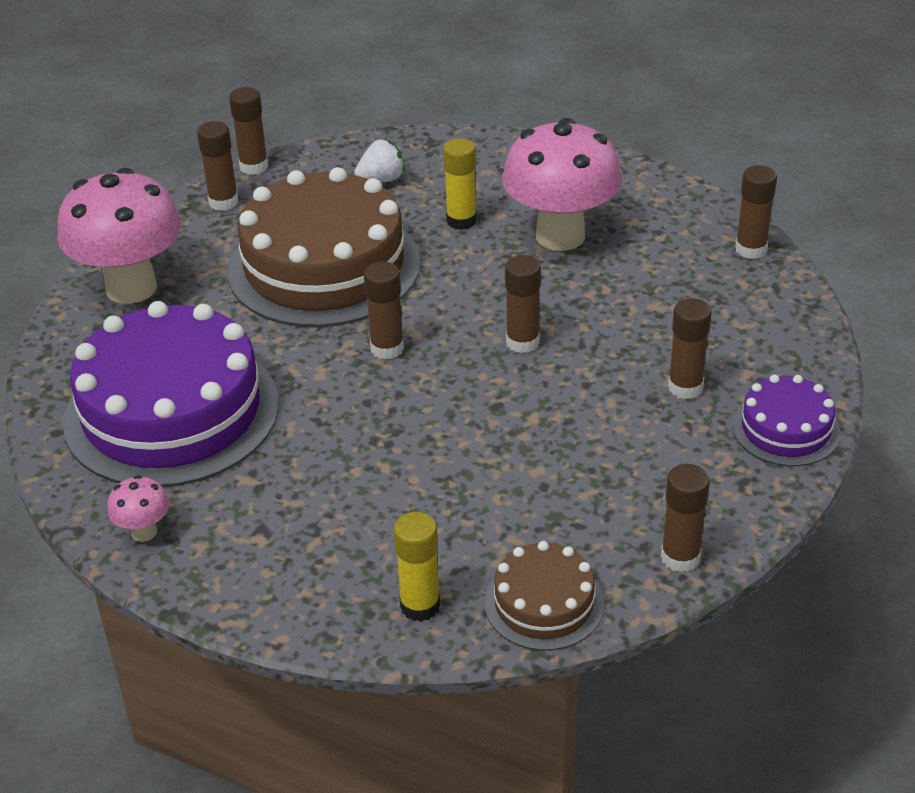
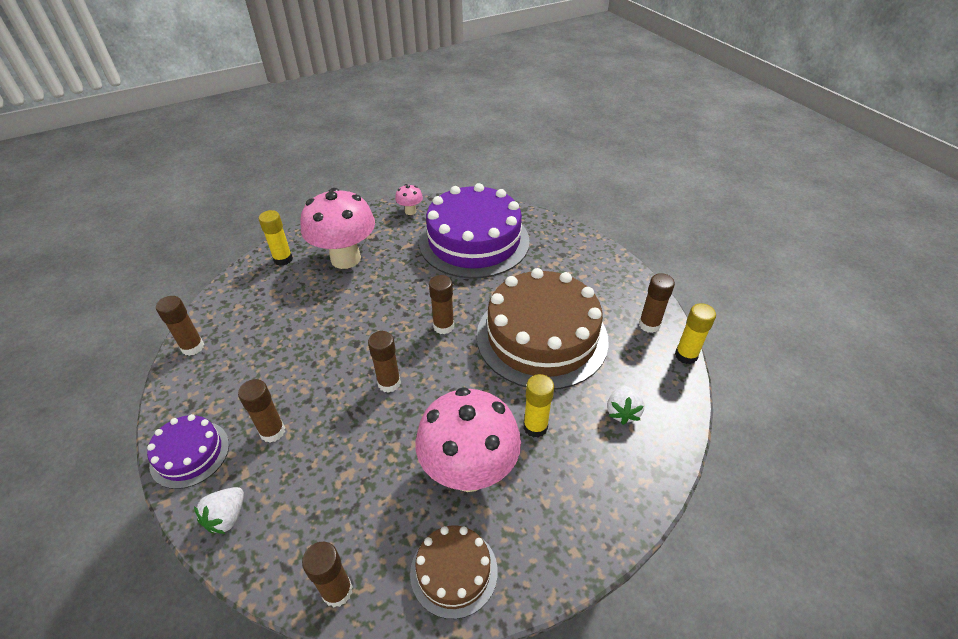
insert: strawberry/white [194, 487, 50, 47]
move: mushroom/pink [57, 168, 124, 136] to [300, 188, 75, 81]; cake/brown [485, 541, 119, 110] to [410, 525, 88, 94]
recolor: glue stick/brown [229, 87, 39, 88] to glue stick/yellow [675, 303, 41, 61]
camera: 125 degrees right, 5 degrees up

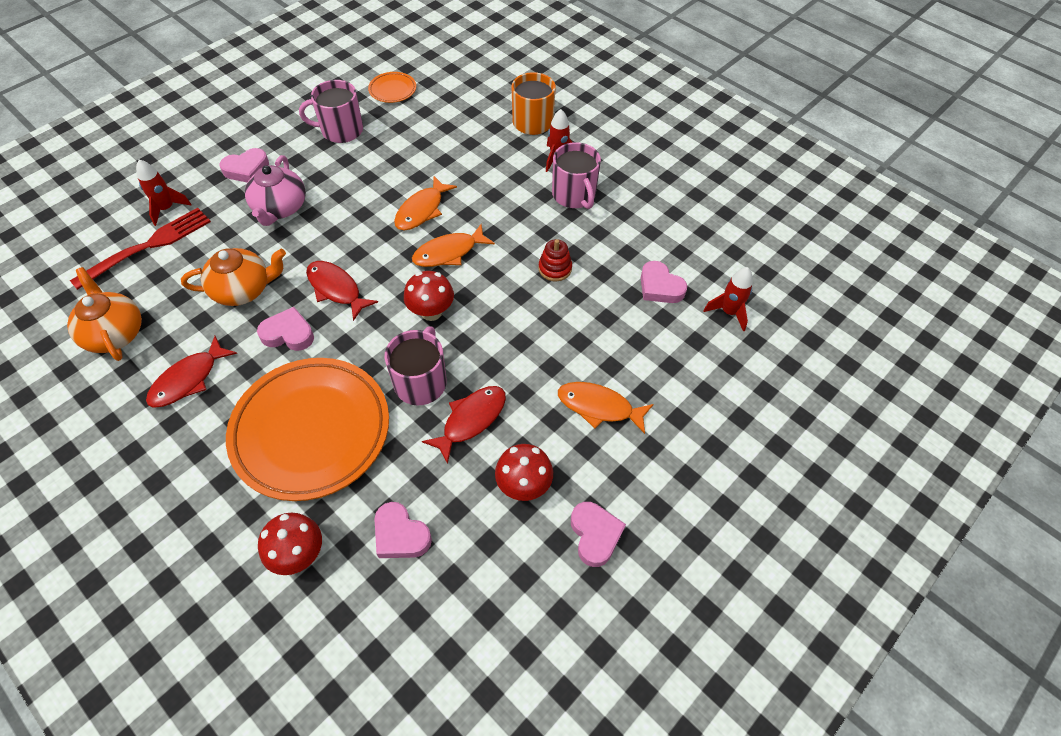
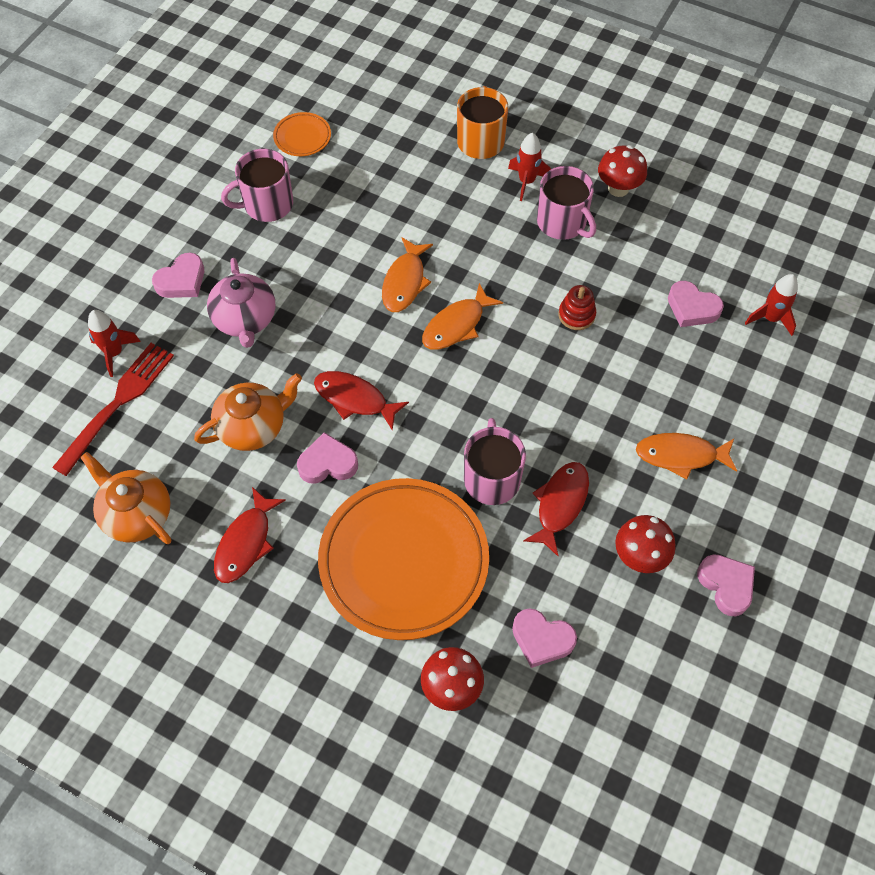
move: mushroom/red [404, 271, 50, 50] to [598, 145, 49, 52]
camera: 15 degrees left, 5 degrees up

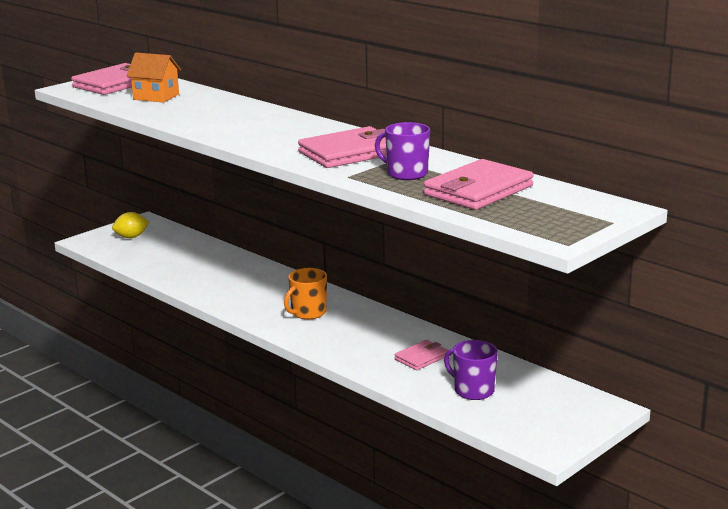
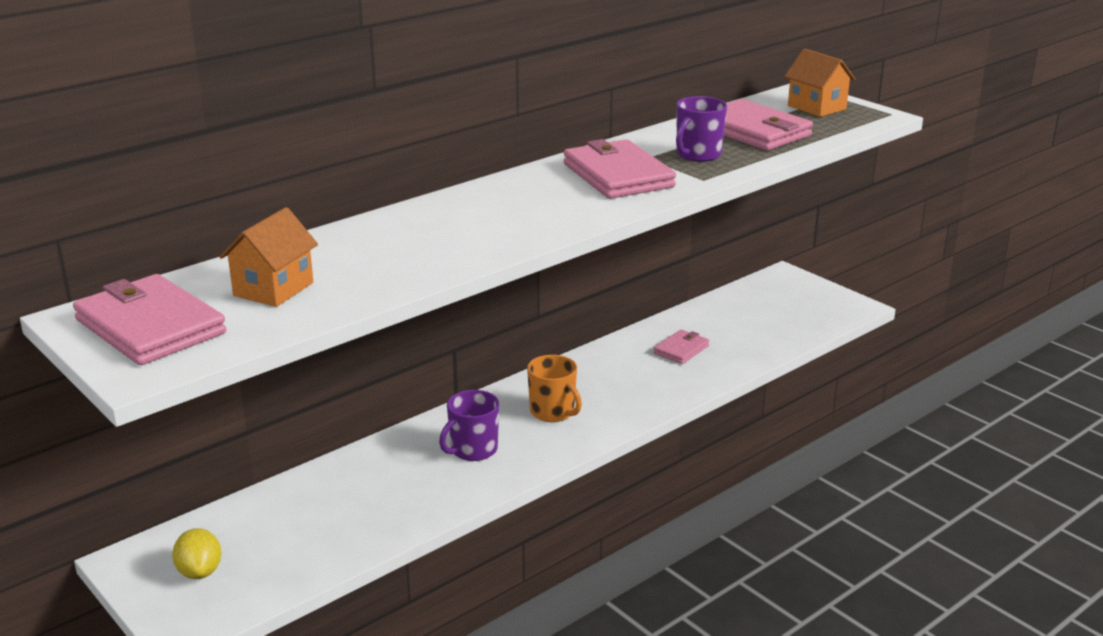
insert: house/orange [785, 49, 71, 68]
move: mug/purple [444, 340, 54, 60] to [439, 390, 60, 71]
rotate: wallet/pink [395, 340, 53, 30] = [654, 329, 55, 35] 75 degrees clockwise
camera: 85 degrees left, 5 degrees up

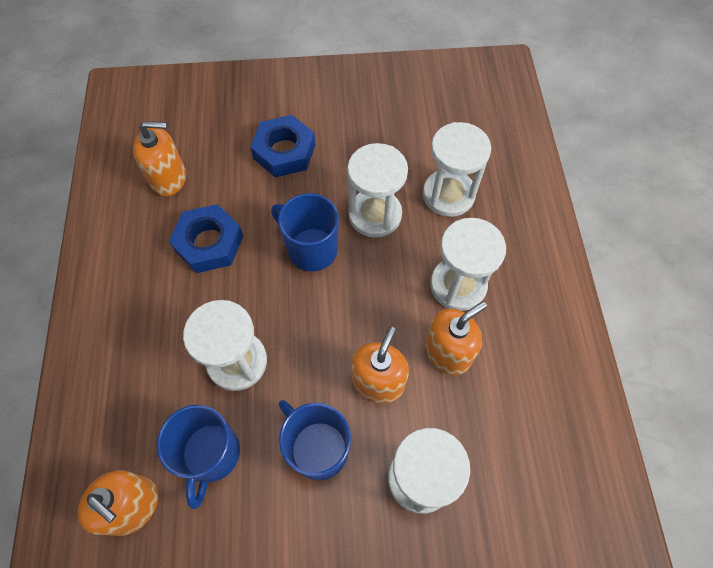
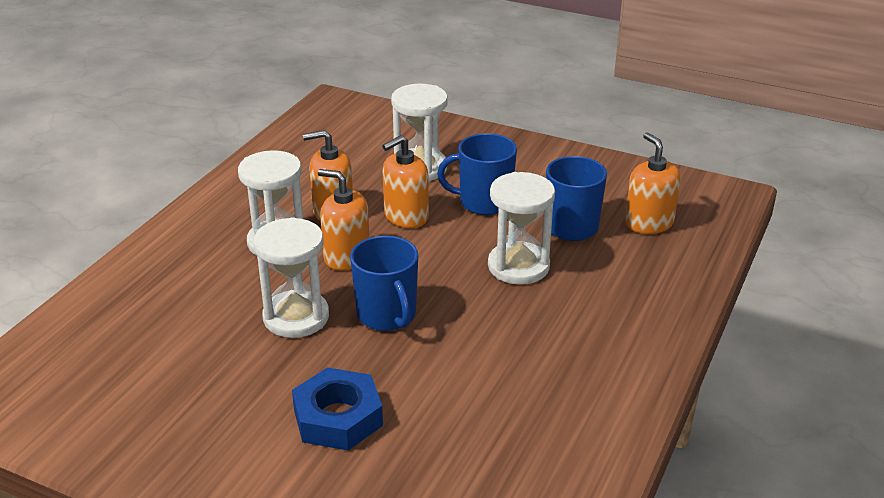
delete: hourglass/white [423, 122, 68, 95]; nut/blue [169, 204, 74, 69]
move: soap dispenser/orange [133, 121, 53, 75] to [318, 169, 51, 102]
rotate: mug/blue [279, 400, 72, 81] = [437, 133, 80, 82] 105 degrees clockwise
camera: 150 degrees left, 30 degrees down

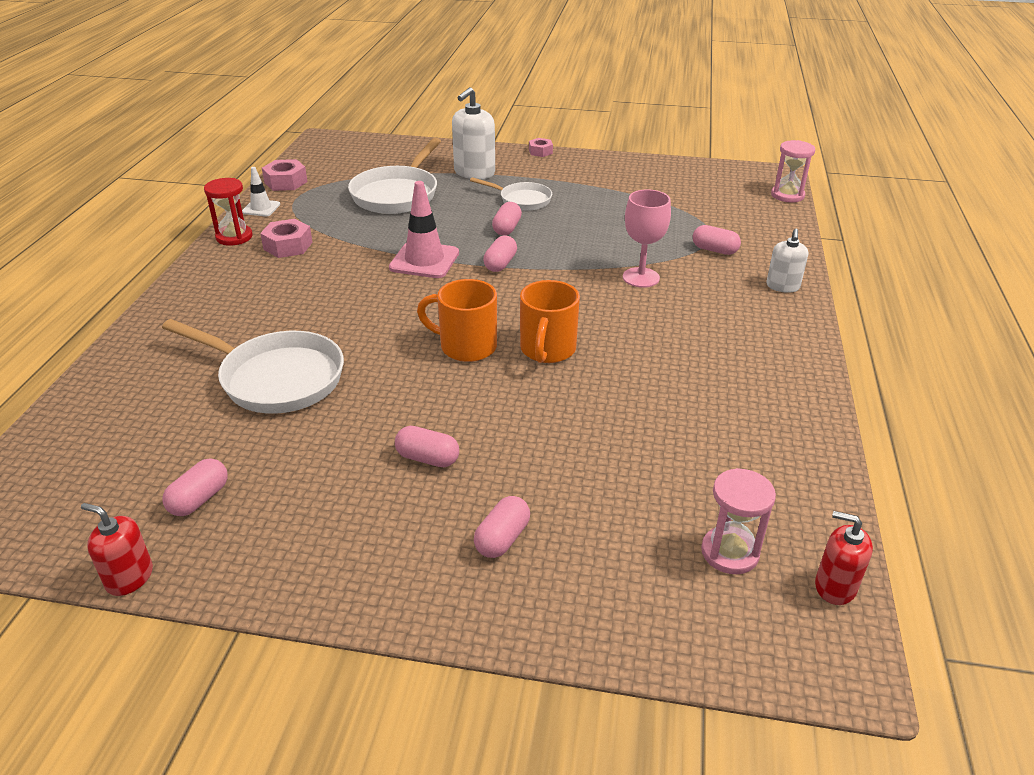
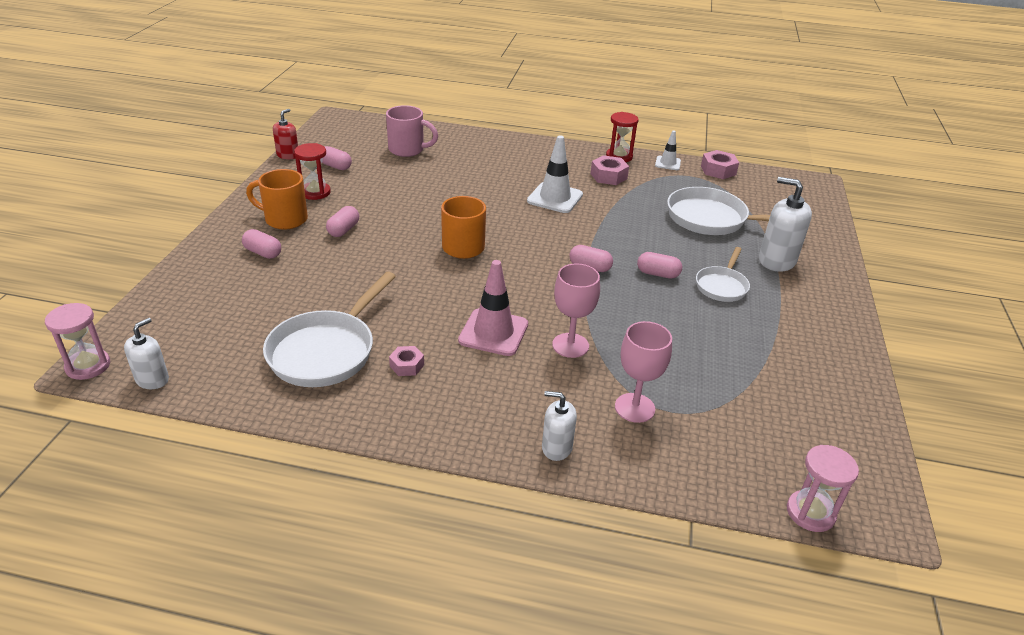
insert: mug/pink [386, 105, 52, 52]; traffic cone/white [527, 135, 56, 78]; hourglass/red [294, 143, 37, 57]
move: nut/pink [529, 138, 24, 19] to [389, 346, 35, 30]; traffic cone/pink [389, 181, 70, 97] to [458, 260, 70, 96]; mug/orange [520, 280, 60, 83] to [246, 169, 62, 61]; pan/white [162, 319, 182, 95] to [263, 272, 133, 115]; hourglass/pink [701, 468, 75, 106] to [45, 303, 65, 77]
replace: capsule/pink [693, 225, 48, 30] to goblet/pink [615, 321, 57, 102]
recolor: soap dispenser/red [815, 511, 58, 94] to soap dispenser/white [124, 318, 45, 71]
camera: 90 degrees right, 0 degrees up

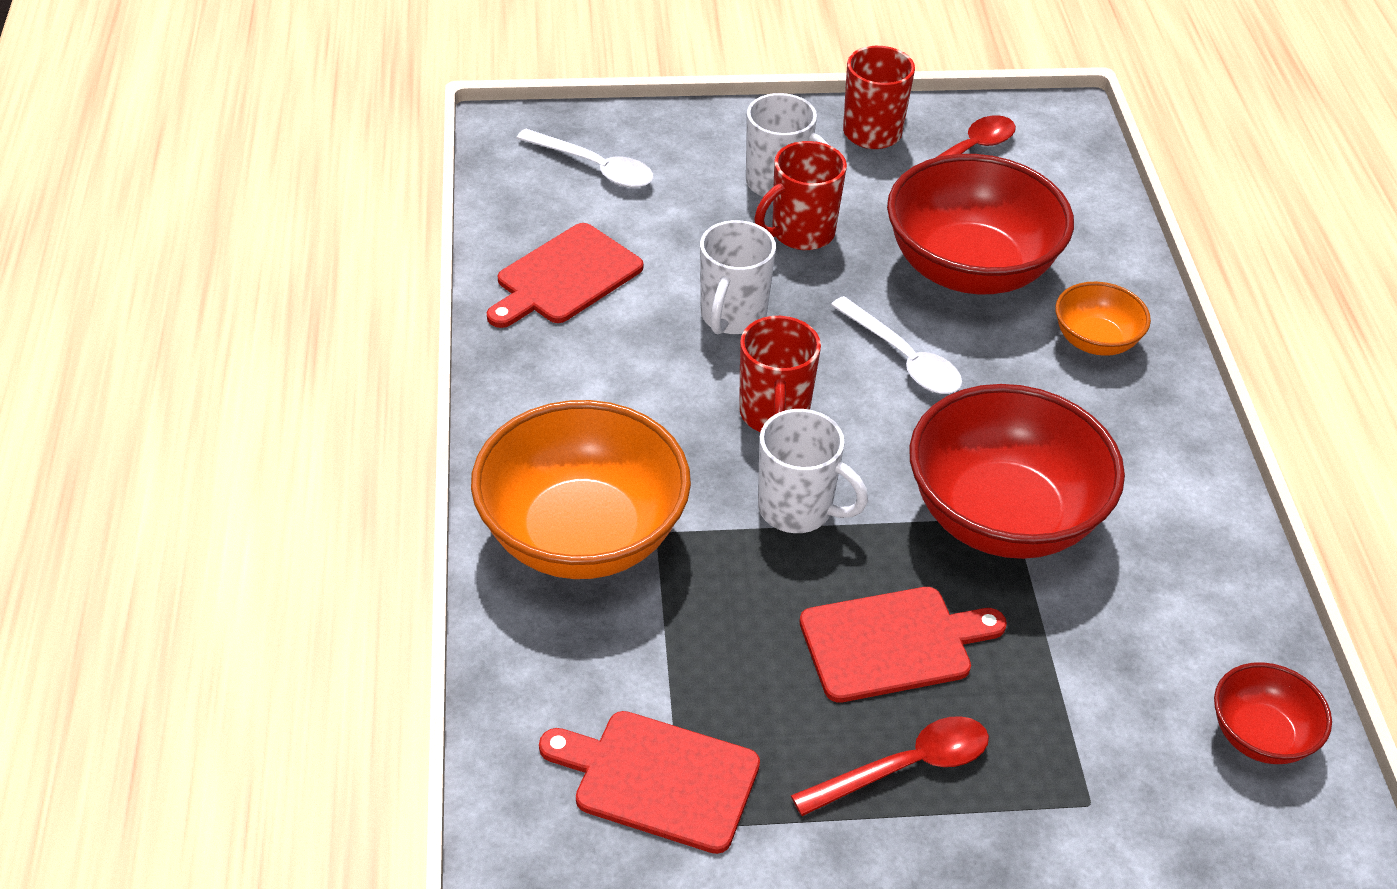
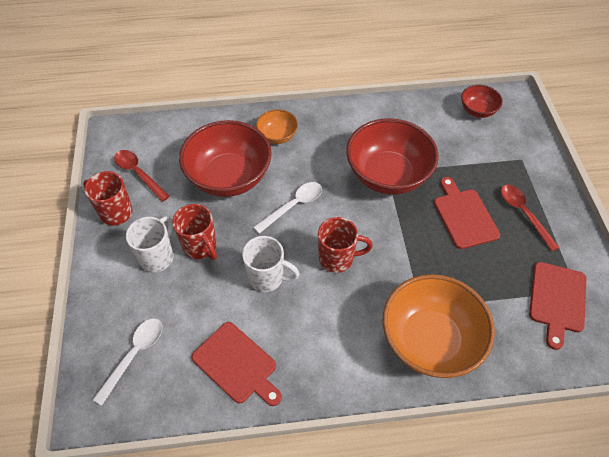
delete: mug/white [758, 409, 110, 124]
camera: 90 degrees left, 10 degrees up

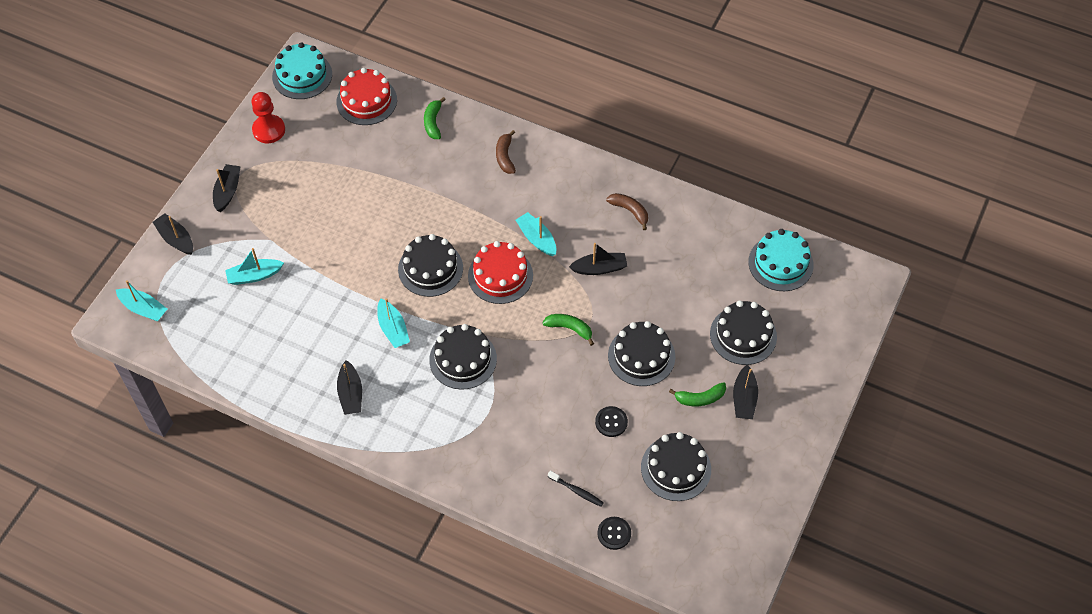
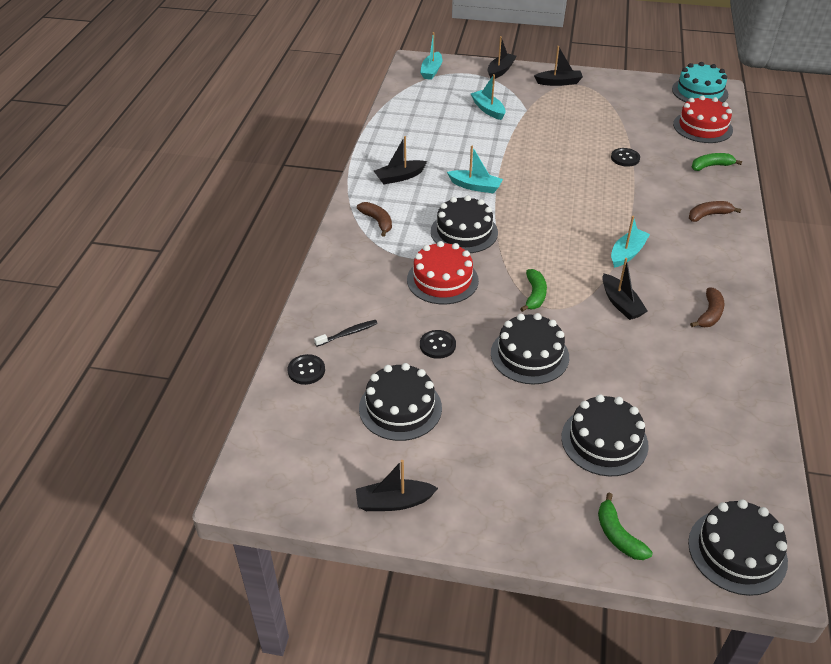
delete: pawn/red [251, 92, 34, 51]; cake/turquoise [748, 229, 66, 62]
insert: button/black [611, 148, 29, 19]; banana/brown [357, 202, 35, 35]
move: cake/black [398, 234, 65, 63] to [688, 499, 100, 97]; cake/red [468, 241, 65, 63] to [407, 241, 72, 63]; boat/black [733, 365, 25, 54] to [356, 460, 82, 51]; banana/green [669, 382, 57, 24] to [598, 493, 55, 67]
rotate: boat/turquoise [377, 298, 33, 50] = [447, 146, 56, 47] 120 degrees counterclockwise; toothbrush/black [548, 471, 56, 36] = [314, 320, 64, 27] 135 degrees counterclockwise
camera: 75 degrees right, 15 degrees down

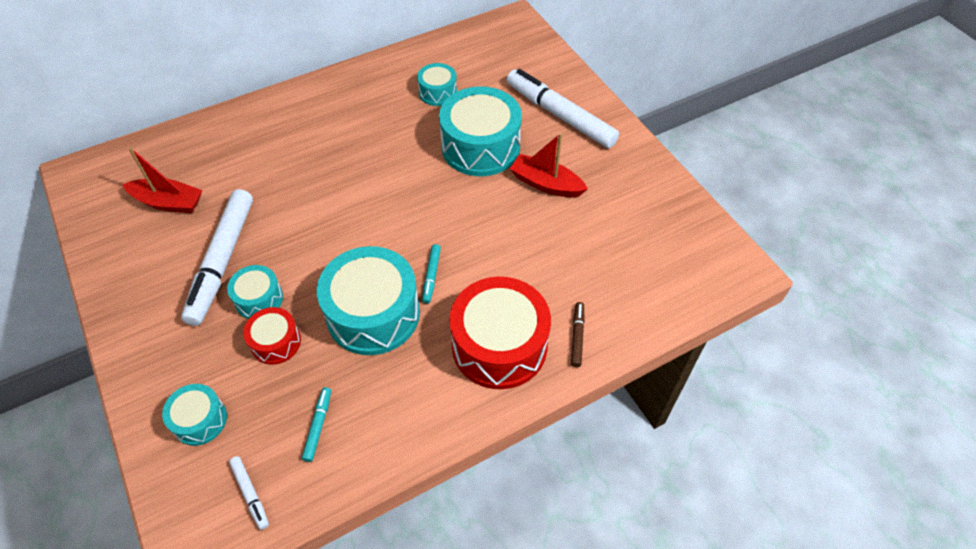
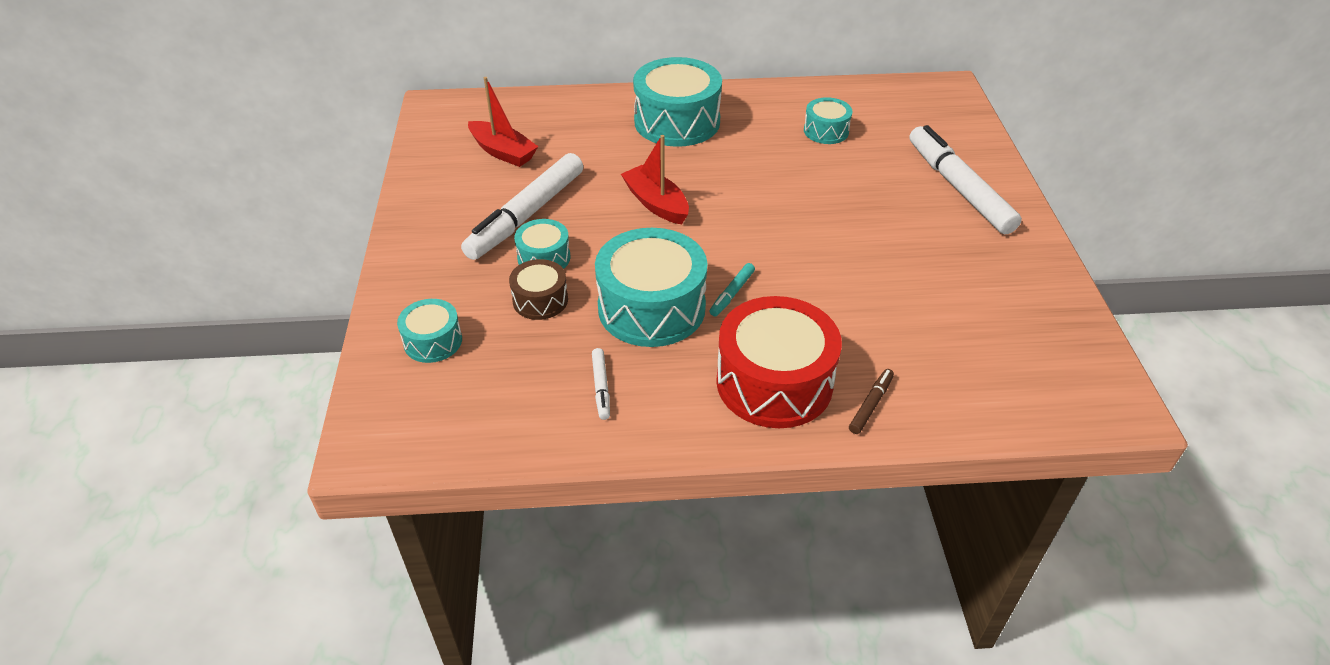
delete: marker/turquoise [302, 387, 29, 75]
move: drum/turquoise [439, 86, 83, 90] to [633, 57, 89, 90]; boat/red [510, 133, 78, 64] to [621, 135, 68, 89]; marker/white [229, 456, 40, 74] to [592, 348, 18, 72]
recolor: drum/red [243, 307, 58, 58] to drum/brown [509, 259, 59, 61]
camera: 25 degrees right, 10 degrees down

